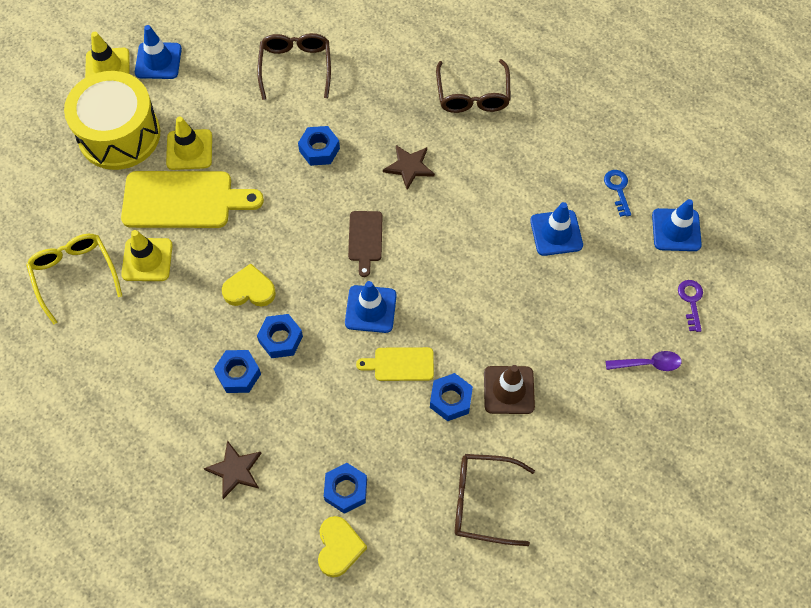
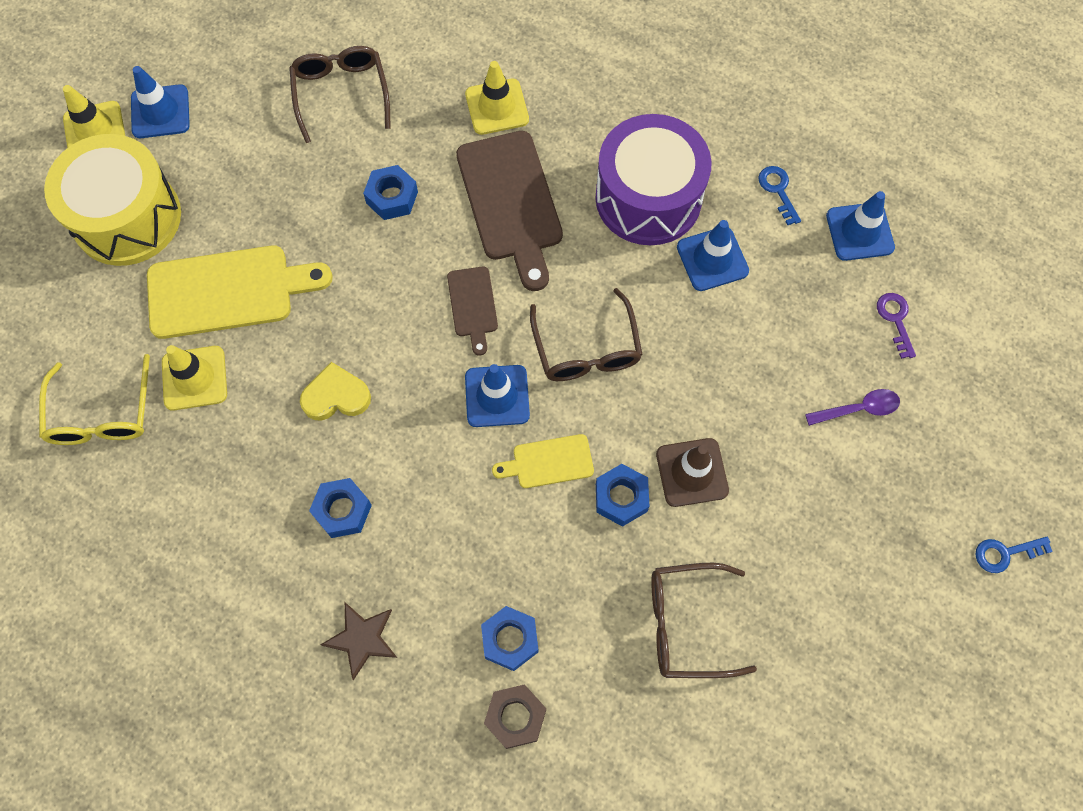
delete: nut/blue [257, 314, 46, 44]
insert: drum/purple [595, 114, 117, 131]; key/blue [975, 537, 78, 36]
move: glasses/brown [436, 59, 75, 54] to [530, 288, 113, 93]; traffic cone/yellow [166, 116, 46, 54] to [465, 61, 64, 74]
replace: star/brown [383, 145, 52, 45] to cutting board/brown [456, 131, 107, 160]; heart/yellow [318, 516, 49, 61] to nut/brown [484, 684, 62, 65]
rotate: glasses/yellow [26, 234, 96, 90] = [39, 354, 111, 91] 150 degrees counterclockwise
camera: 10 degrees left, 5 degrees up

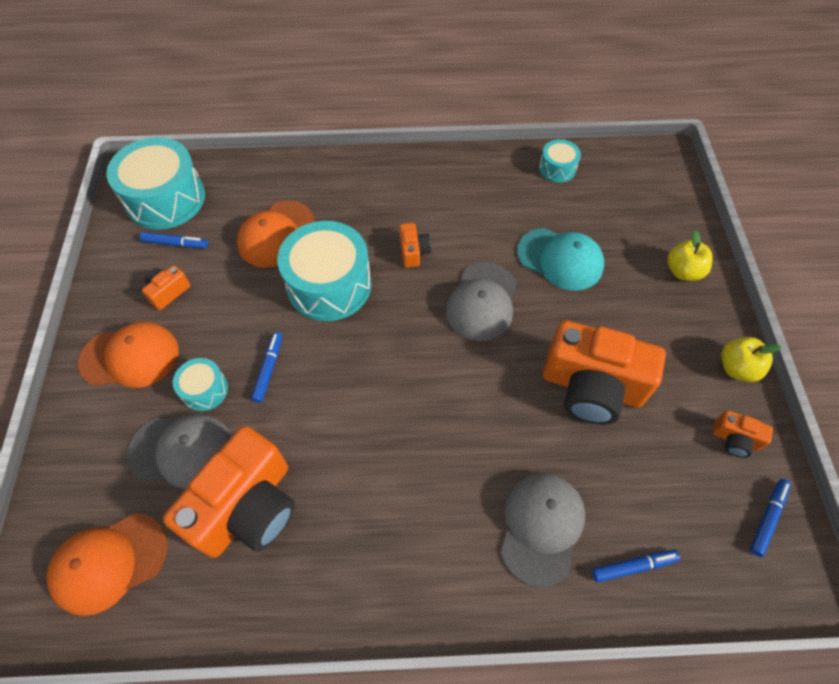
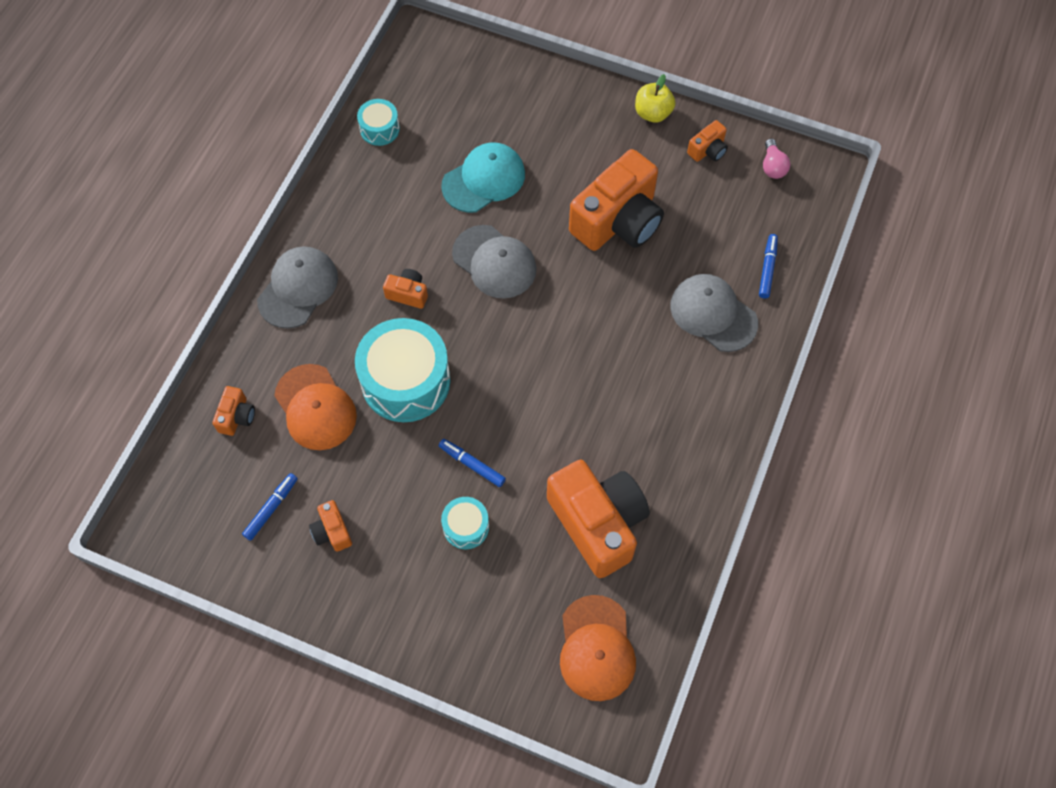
delete: drum/turquoise [106, 137, 99, 92]; apple/yellow [667, 230, 46, 51]; cap/orange [78, 322, 101, 66]
insert: camera/orange [212, 386, 43, 50]
move: cap/grey [127, 414, 105, 75] to [257, 246, 81, 83]
replace: marker/blue [750, 479, 41, 78] to light bulb/pink [763, 139, 27, 40]
camera: 65 degrees left, 5 degrees up

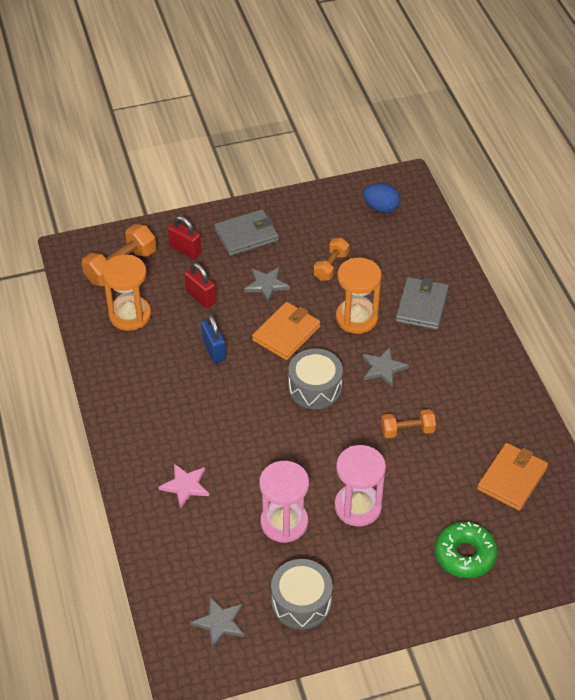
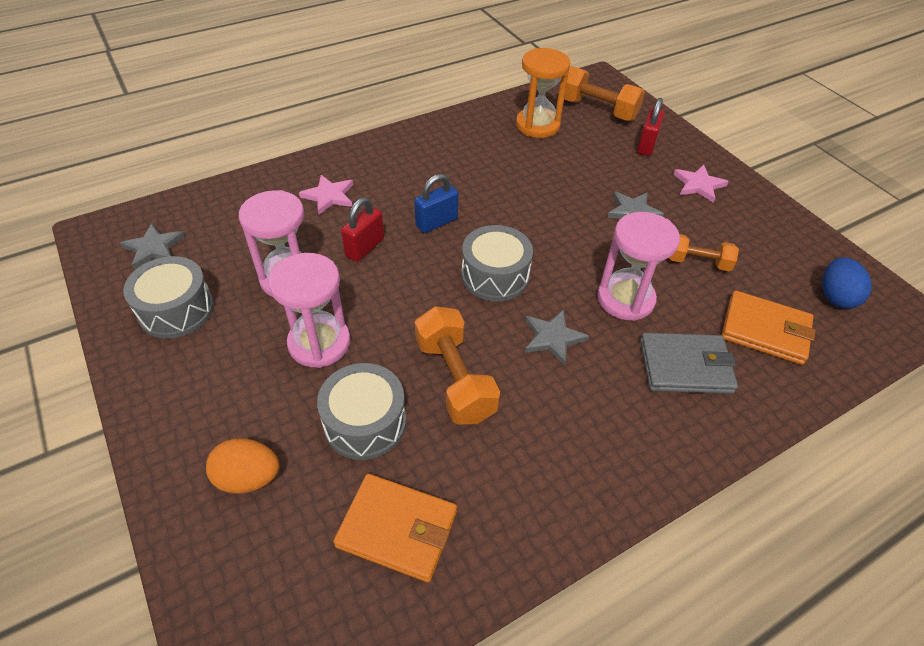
insert: drum/grey [317, 363, 89, 97]
move: padlock/red [184, 263, 32, 45] to [341, 198, 43, 64]; wallet/orange [252, 302, 69, 58] to [722, 290, 94, 75]; padlock/blue [201, 315, 25, 48] to [414, 174, 44, 59]
replace: wallet/grey [214, 209, 65, 47] to star/pink [673, 164, 56, 39]; donut/green [435, 522, 63, 56] to egg/orange [206, 438, 74, 56]
recolor: hourglass/orange [336, 258, 46, 76] to hourglass/pink [597, 212, 83, 109]
resize: dumbbell/orange [381, 409, 55, 29] = [415, 306, 85, 118] x1.59
camera: 75 degrees right, 0 degrees up

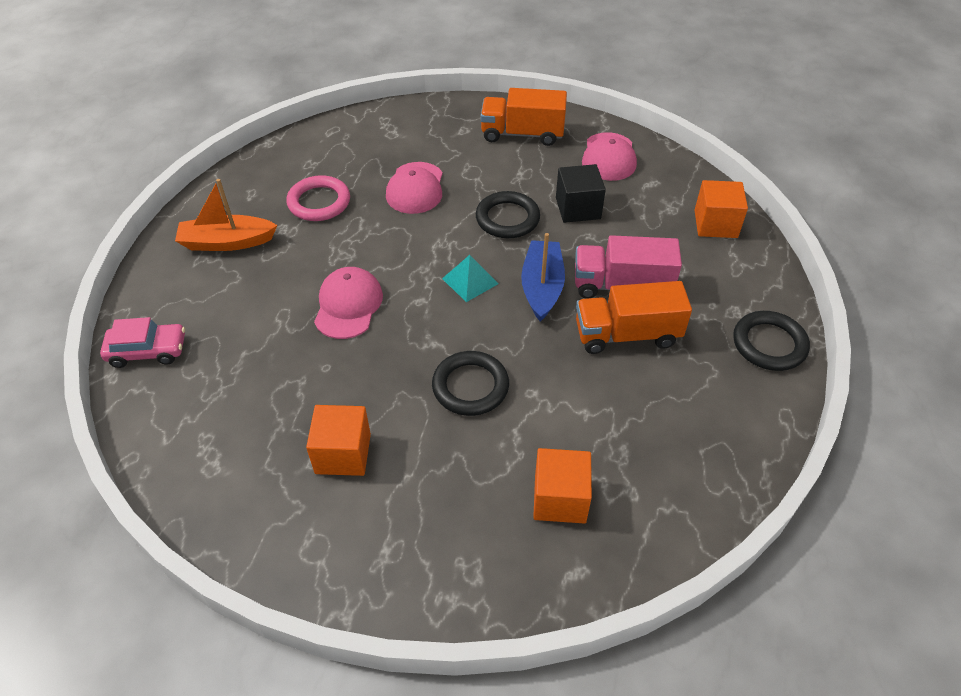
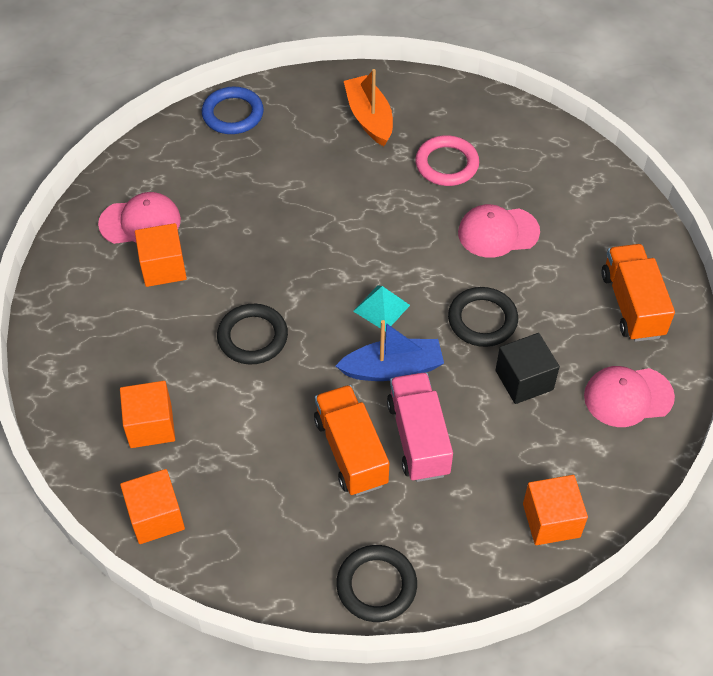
insert: cube/orange [120, 469, 65, 75]
move: cap/pink [314, 267, 69, 72] to [98, 192, 83, 52]
replace: car/pink [100, 317, 85, 51] to ring/blue [202, 86, 62, 48]
camera: 75 degrees right, 5 degrees up

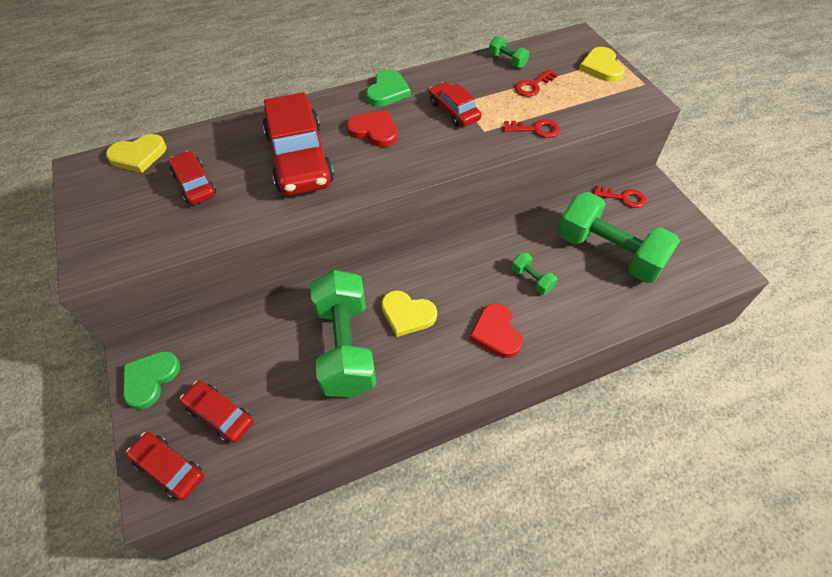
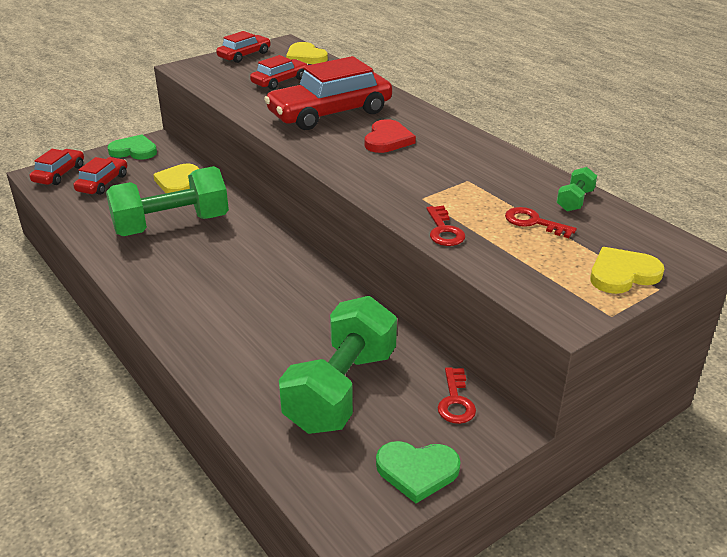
delete: dumbbell/green [511, 253, 46, 42]; heart/red [470, 303, 53, 55]
move: heart/green [366, 69, 45, 37] to [376, 441, 85, 62]; car/red [429, 82, 52, 45] to [216, 31, 55, 32]; heart/yellow [381, 290, 56, 47] to [153, 164, 46, 29]
camera: 75 degrees right, 20 degrees down

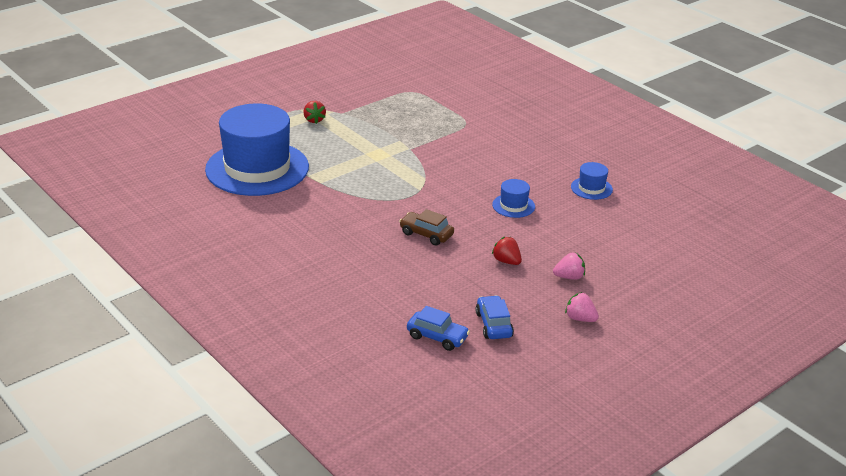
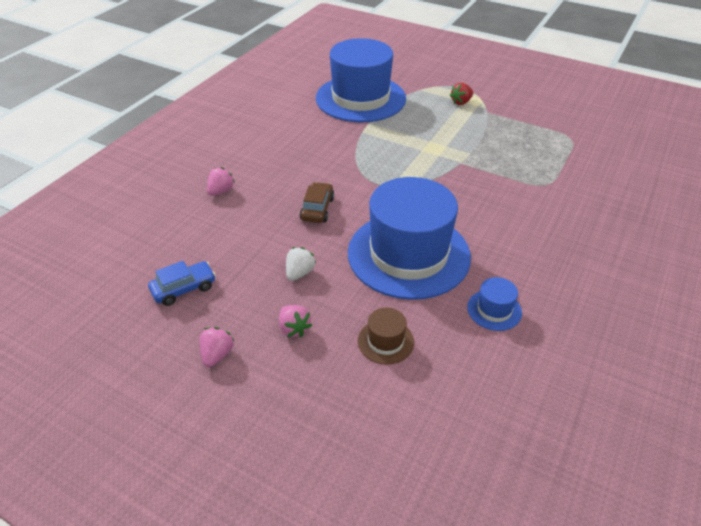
delete: car/blue [407, 306, 63, 45]
insert: strawberry/pink [207, 167, 28, 29]; hat/brown [358, 308, 56, 56]
recolor: strawberry/red [492, 237, 30, 28] to strawberry/white [286, 247, 30, 34]
resize: hat/blue [492, 179, 43, 39] = [348, 177, 123, 123] x2.49
camera: 70 degrees right, 10 degrees up

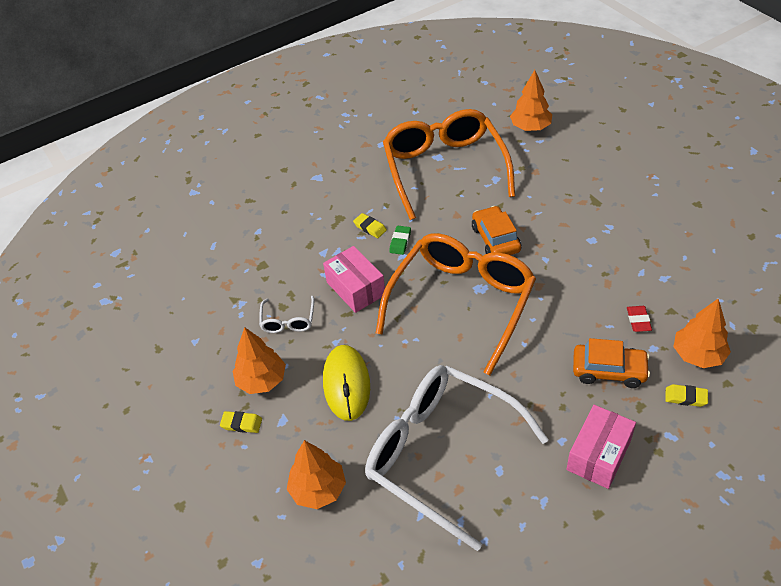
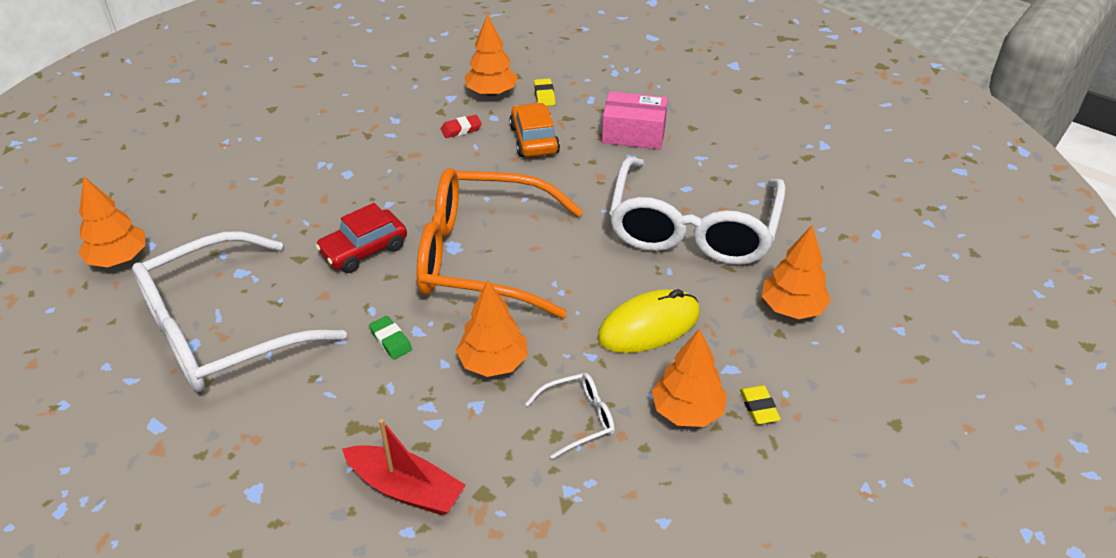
delete: eraser/yellow [353, 213, 34, 25]
insert: boat/red [342, 419, 124, 96]
replace: box/pink [323, 246, 62, 67] to tree/orange [456, 280, 72, 97]
recolor: glasses/orange [383, 109, 132, 111] to glasses/white [132, 231, 215, 161]; car/orange [472, 206, 49, 49] to car/red [316, 203, 91, 70]
rotate: eraser/green [389, 226, 22, 29] = [369, 316, 43, 43] 60 degrees clockwise
camera: 115 degrees left, 5 degrees down

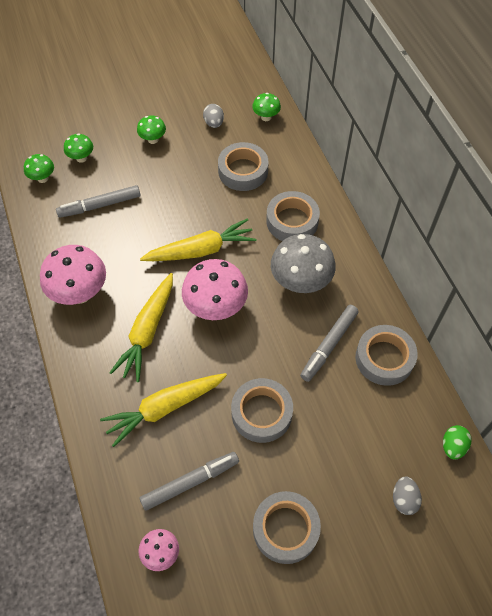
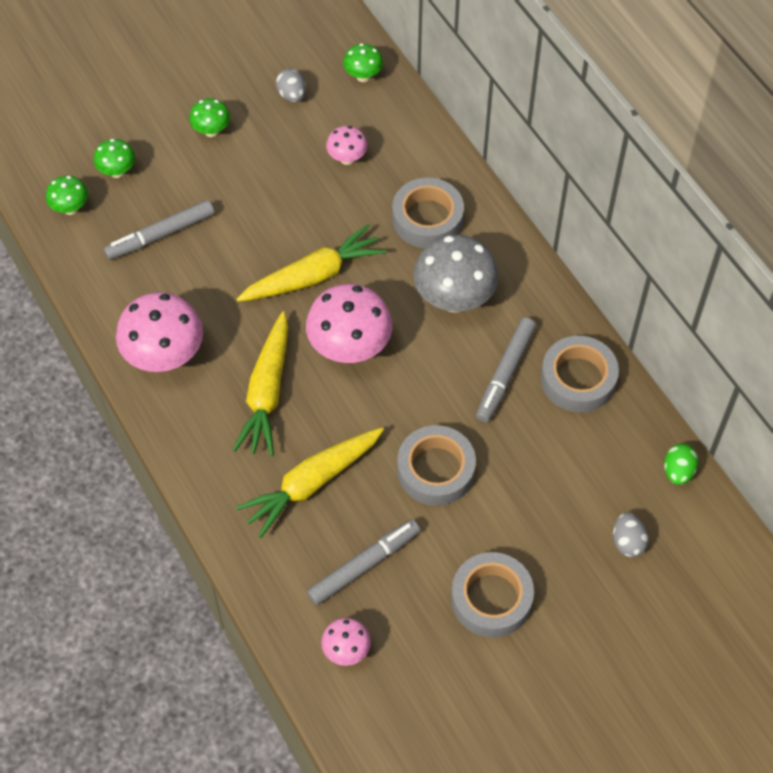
replace: tape/grey [218, 142, 50, 49] to mushroom/pink [326, 126, 41, 39]
camera: 10 degrees left, 0 degrees up

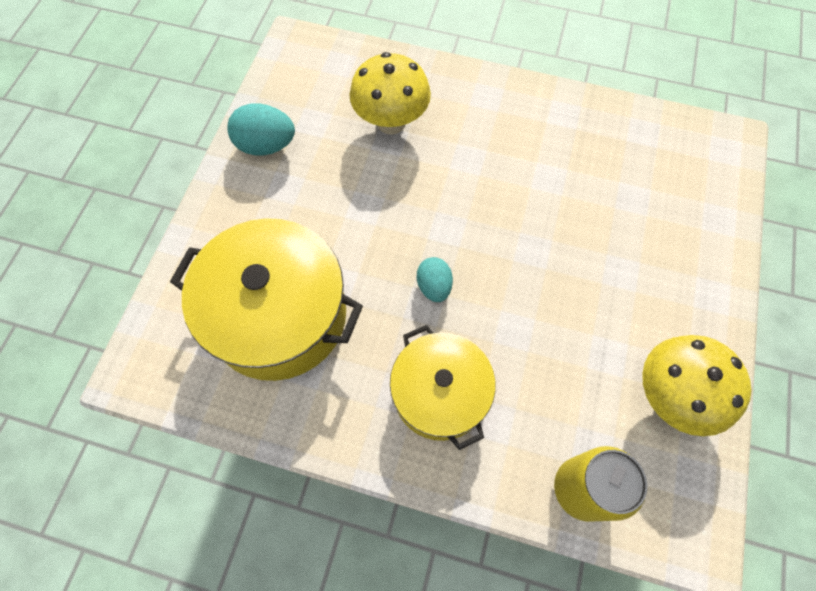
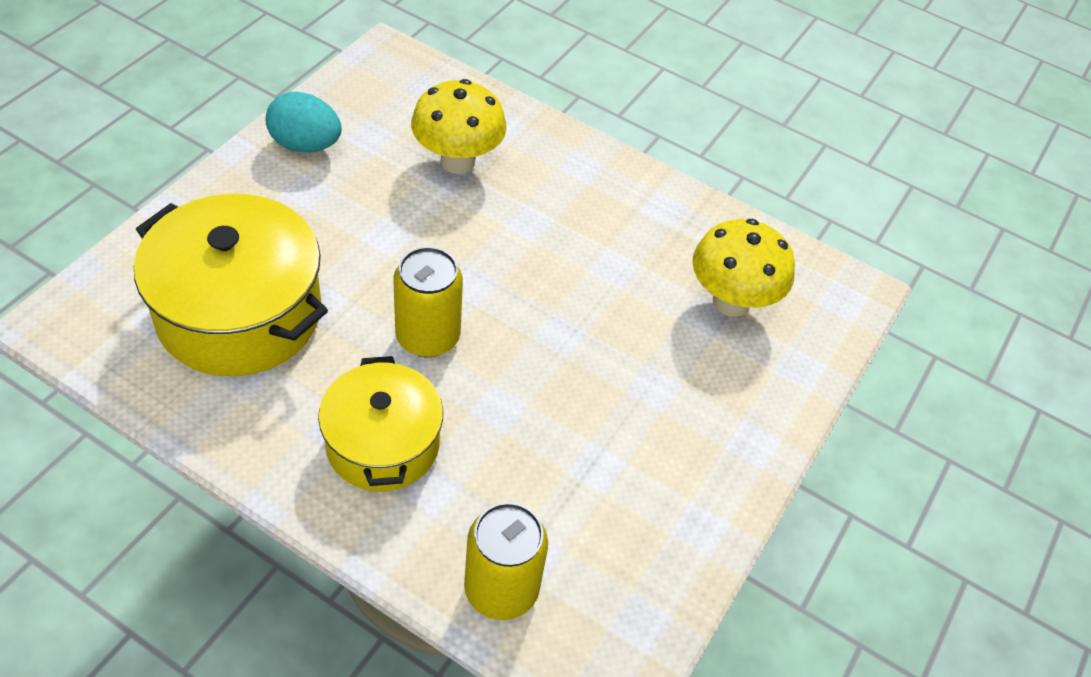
move: mushroom/yellow [642, 335, 110, 101] to [692, 219, 103, 98]
replace: egg/turquoise [417, 257, 36, 45] to can/yellow [394, 247, 69, 110]
camera: 10 degrees right, 15 degrees down

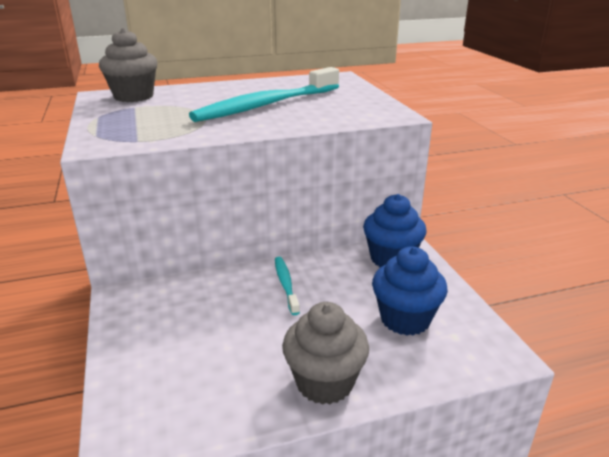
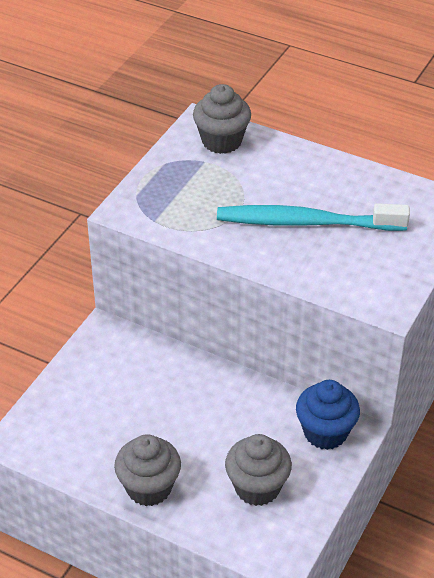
delete: toothbrush/turquoise [275, 257, 25, 58]
recolor: cupcake/blue [372, 246, 76, 90] to cupcake/grey [225, 434, 67, 72]
camera: 45 degrees right, 15 degrees up

